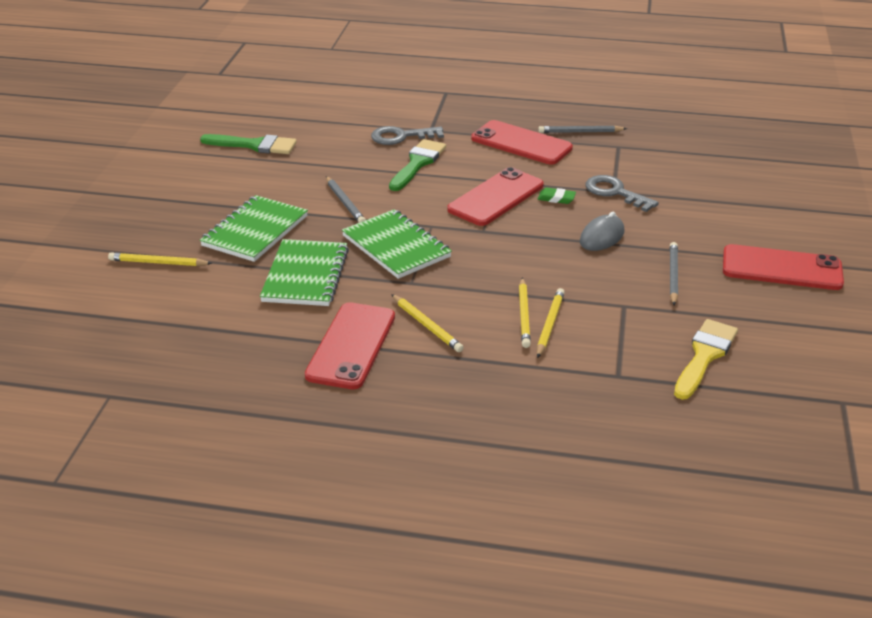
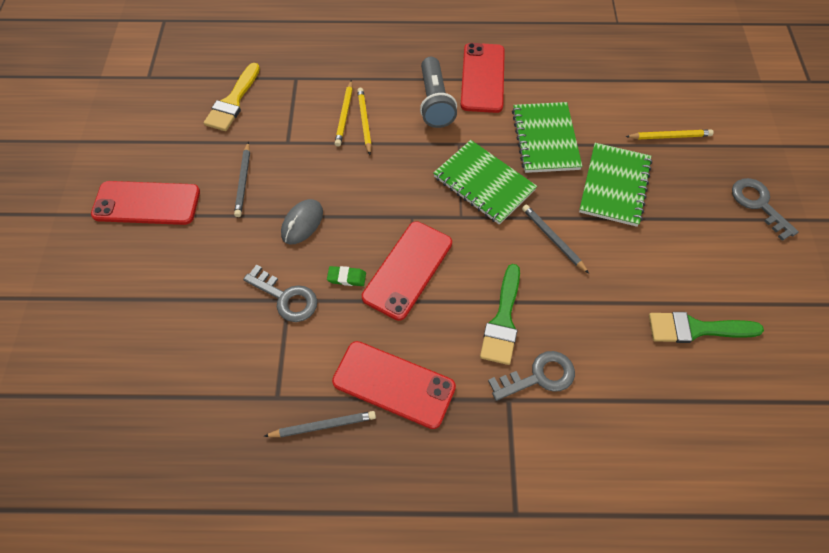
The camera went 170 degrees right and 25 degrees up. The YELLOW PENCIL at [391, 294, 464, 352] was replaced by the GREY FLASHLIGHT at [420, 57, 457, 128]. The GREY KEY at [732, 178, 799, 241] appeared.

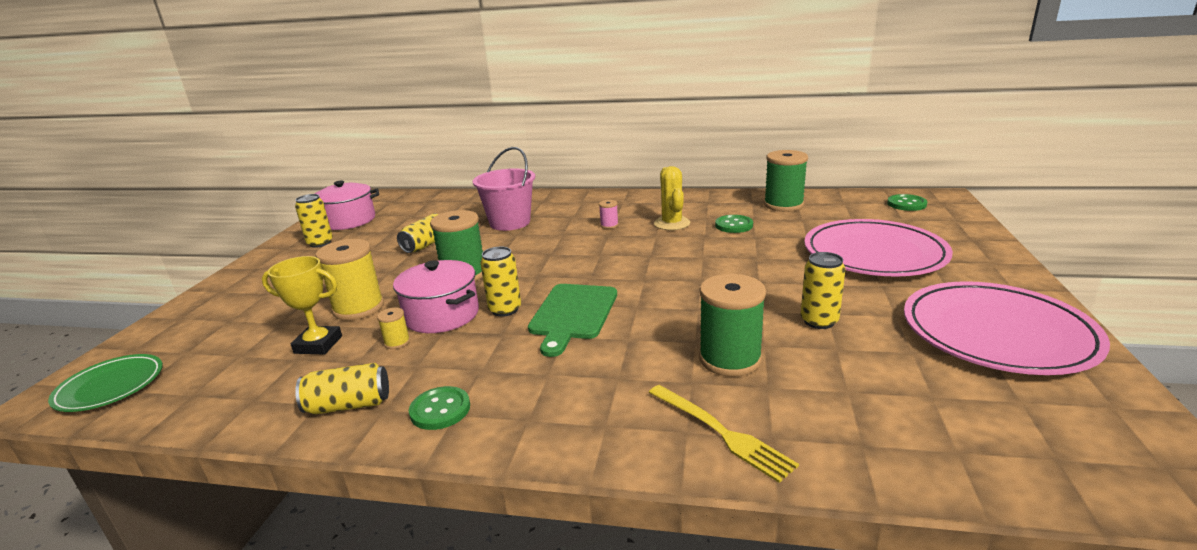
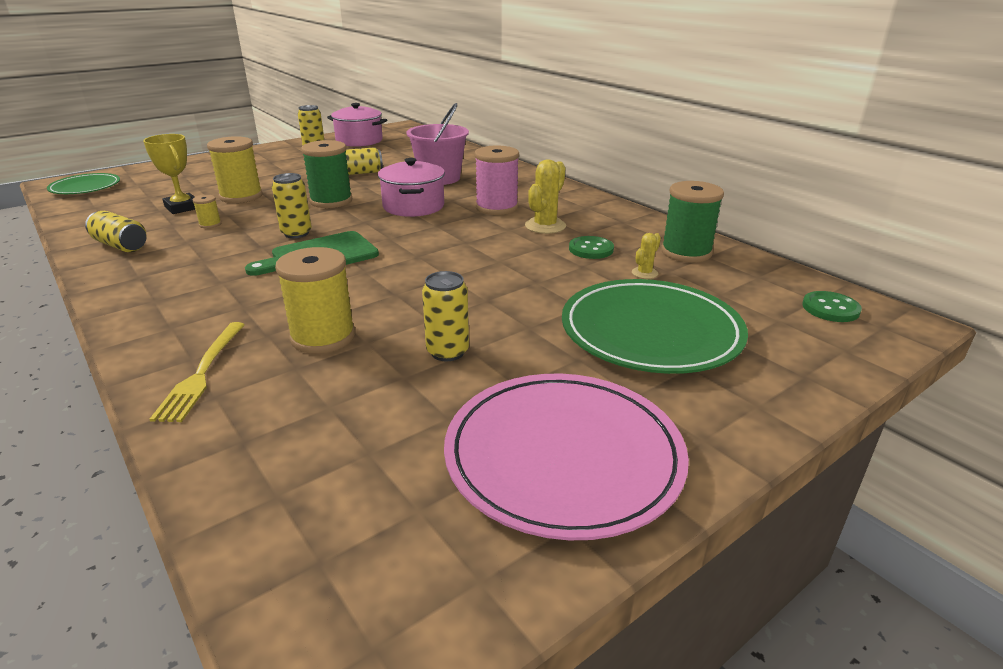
The camera went 40 degrees right and 5 degrees up. The GREEN SPOOL at [699, 274, 766, 377] became the YELLOW SPOOL at [275, 247, 355, 354]. The PINK POT moved from [393, 260, 479, 333] to [378, 158, 445, 217]. The PINK SPOOL at [599, 200, 619, 229] changed to 2.18 times the size. The PINK PLATE at [804, 219, 953, 276] became the GREEN PLATE at [562, 279, 748, 374]. The YELLOW CACTUS at [632, 233, 661, 279] appeared. The GREEN BUTTON at [409, 386, 470, 430] disappeared.

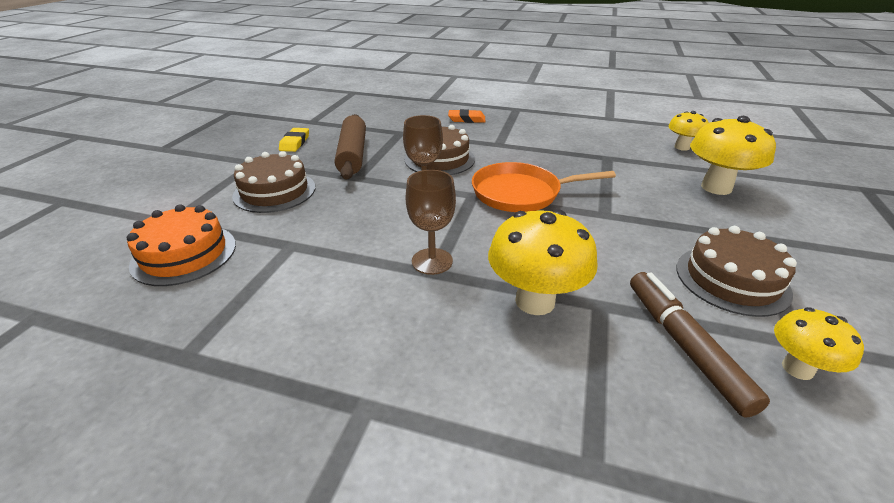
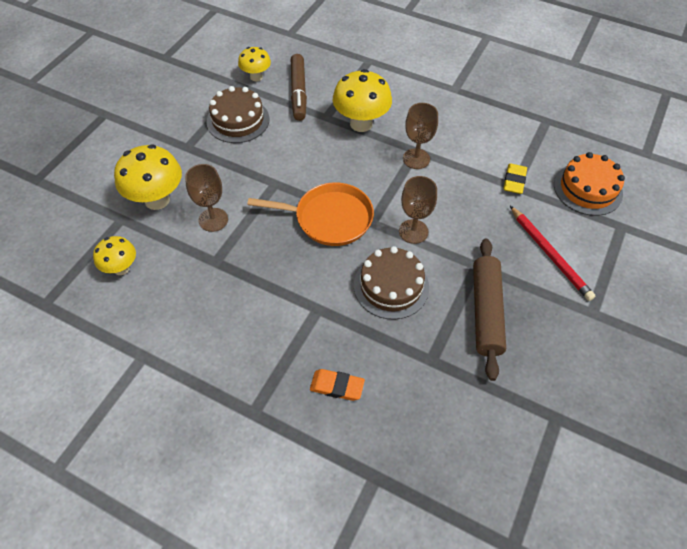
The camera went 170 degrees left and 20 degrees up. The BROWN GOBLET at [185, 164, 228, 232] appeared. The YELLOW ERASER moved from [279, 128, 309, 152] to [503, 163, 527, 194]. The BROWN CAKE at [232, 151, 315, 213] was replaced by the RED PENCIL at [510, 206, 595, 301].

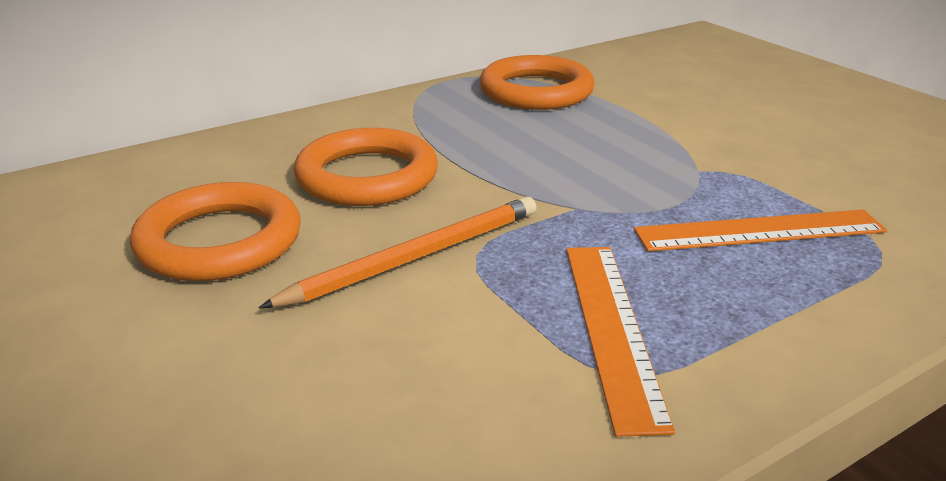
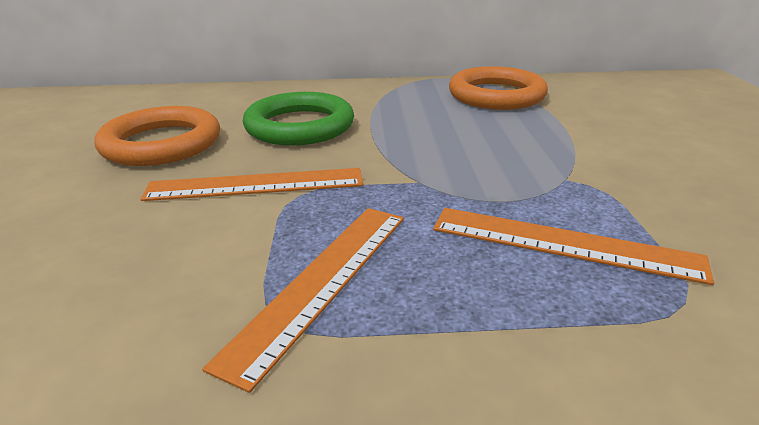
The camera went 30 degrees right and 0 degrees up. The ORANGE PENCIL at [258, 197, 536, 308] was replaced by the ORANGE RULER at [141, 168, 363, 201]. The ORANGE RING at [294, 128, 438, 206] became the GREEN RING at [243, 92, 354, 145].

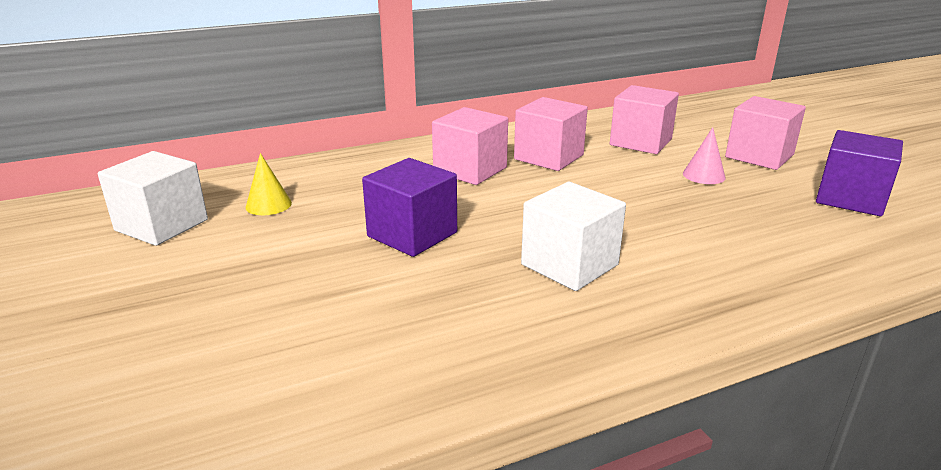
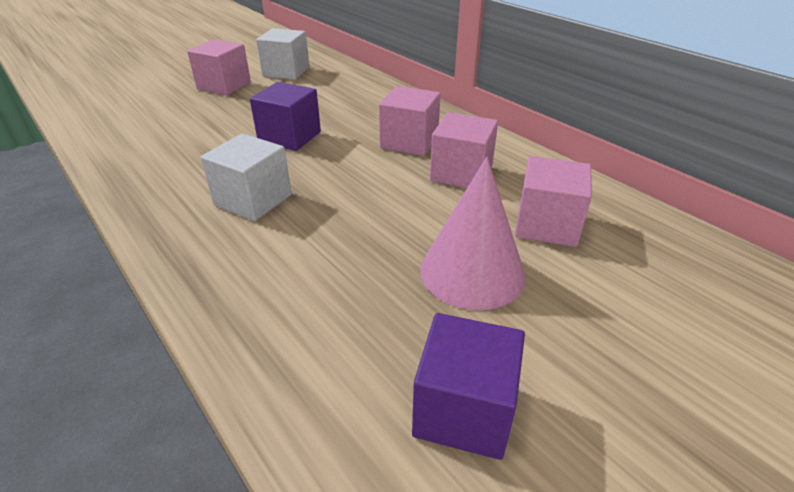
The camera went 75 degrees right and 10 degrees up. The PINK CUBE moved from [725, 96, 806, 170] to [187, 39, 251, 95]. The PINK CONE at [683, 127, 725, 184] changed to 2.11 times the size. The YELLOW CONE at [246, 153, 292, 215] disappeared.

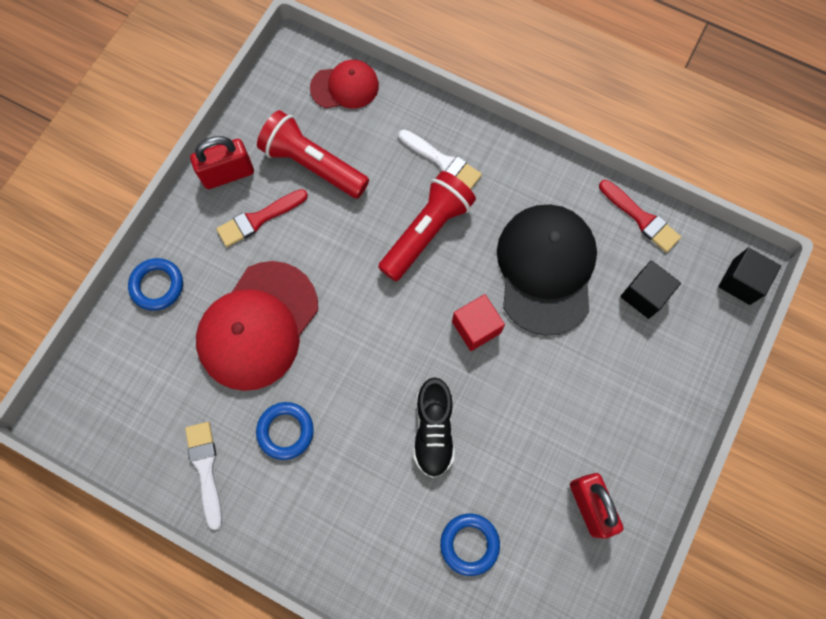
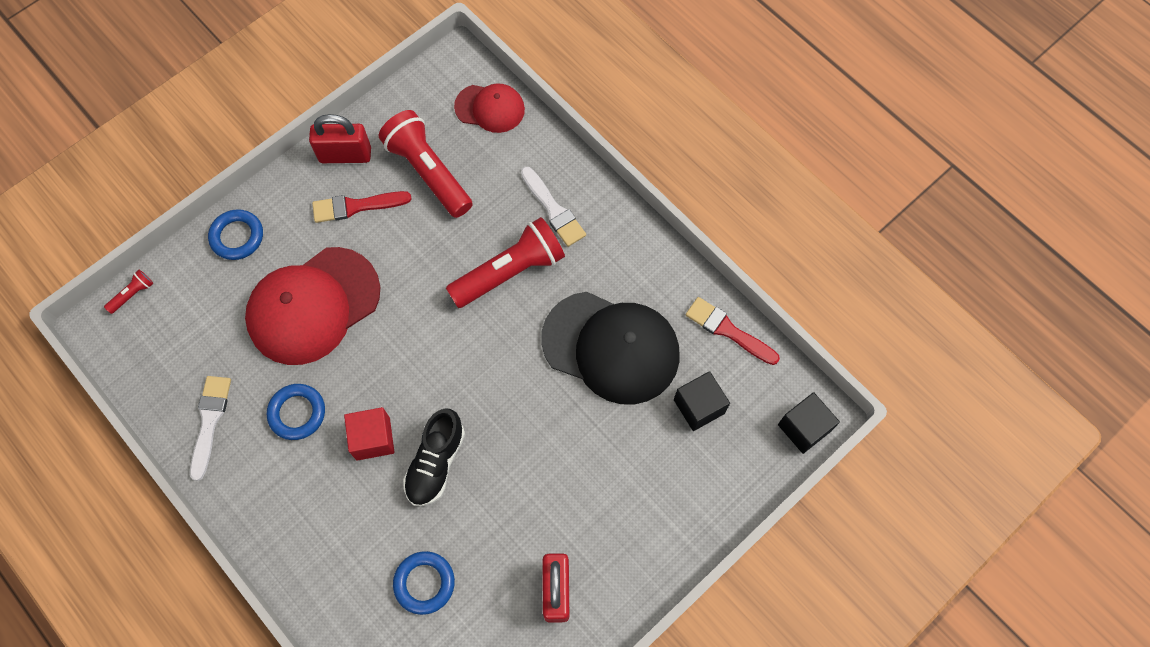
The camera went 20 degrees right and 5 degrees down. The RED FLASHLIGHT at [104, 270, 154, 314] appeared. The RED CUBE moved from [452, 294, 505, 351] to [344, 407, 394, 461]. The BLACK CAP at [497, 205, 597, 336] turned 90 degrees clockwise. The RED BRUSH at [599, 180, 681, 253] turned 150 degrees clockwise.

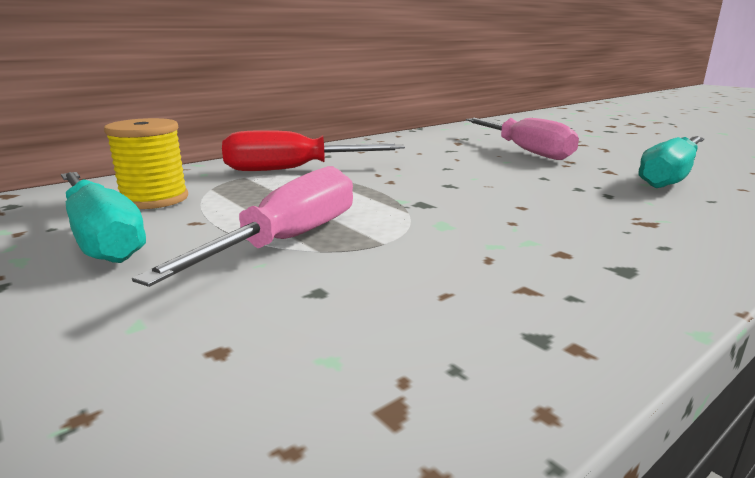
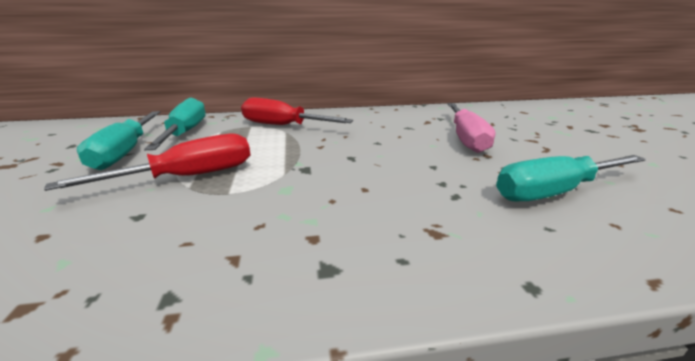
The camera went 30 degrees right and 5 degrees up. The PINK SCREWDRIVER at [132, 166, 353, 287] became the RED SCREWDRIVER at [44, 134, 250, 191]. The YELLOW SPOOL at [104, 118, 188, 209] was replaced by the TURQUOISE SCREWDRIVER at [144, 98, 206, 150].

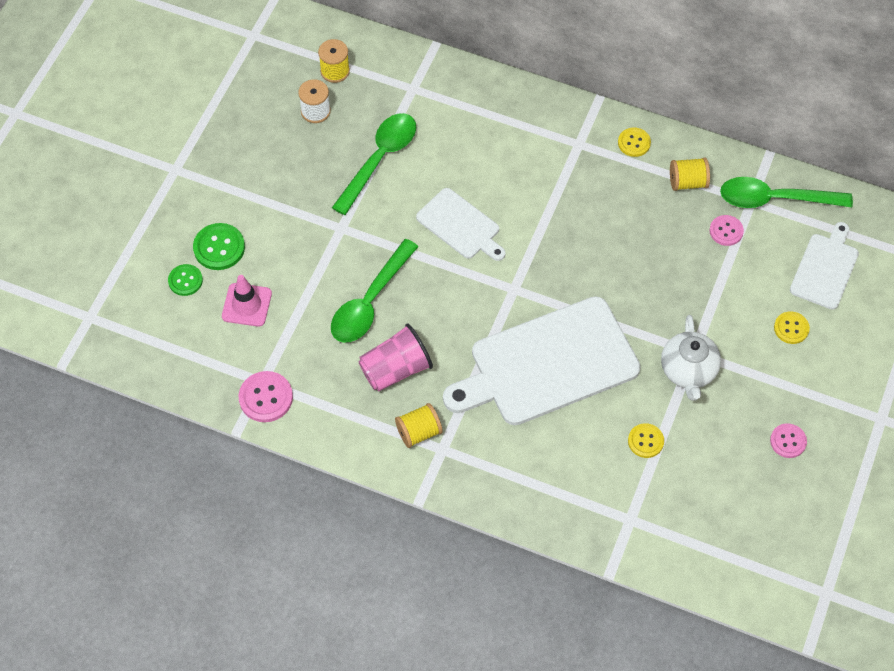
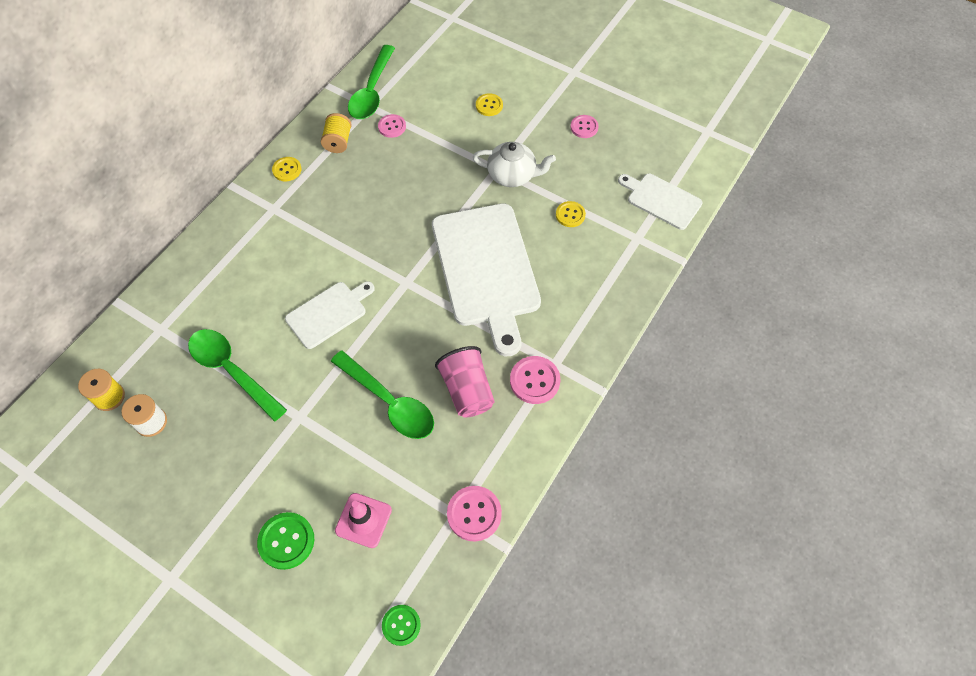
The camera went 80 degrees left and 0 degrees up. The GREEN BUTTON moved from [168, 264, 203, 296] to [382, 605, 421, 646]. The YELLOW SPOOL at [395, 403, 443, 448] was replaced by the PINK BUTTON at [510, 356, 560, 404]. The WHITE CUTTING BOARD moved from [790, 222, 859, 310] to [618, 173, 703, 230].

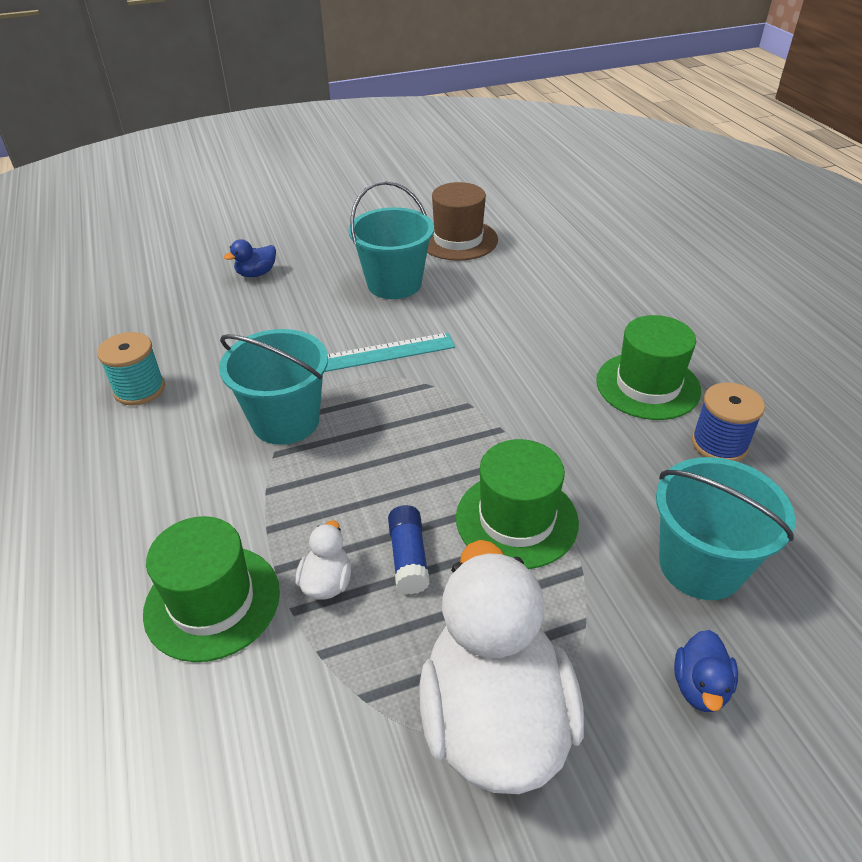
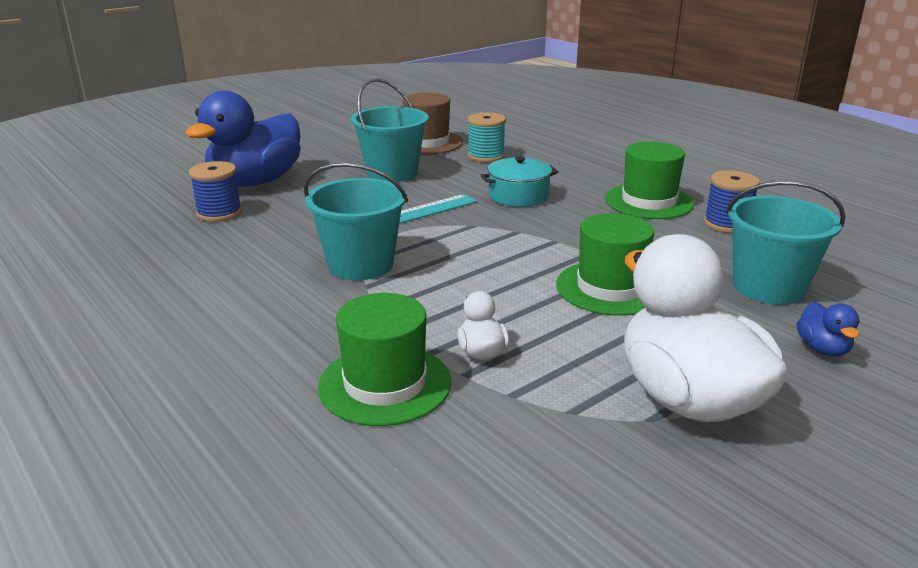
The camera went 20 degrees left and 15 degrees down. The BLUE DUCK at [224, 239, 276, 277] changed to 2.46 times the size. The BLUE SPOOL at [189, 161, 242, 222] appeared. The TURQUOISE SPOOL moved from [97, 332, 165, 406] to [468, 112, 506, 162]. The TURQUOISE POT at [480, 156, 558, 207] appeared. The BLUE GLUE STICK at [388, 505, 430, 594] disappeared.

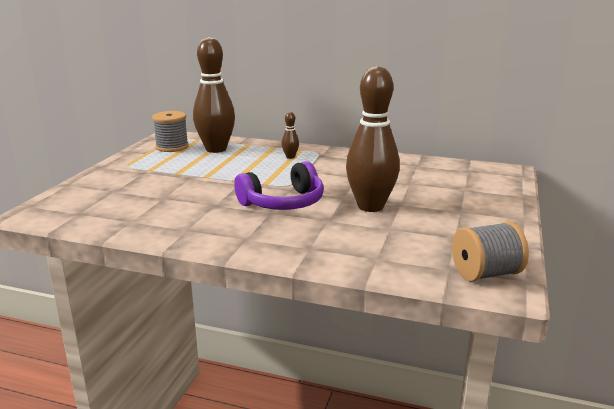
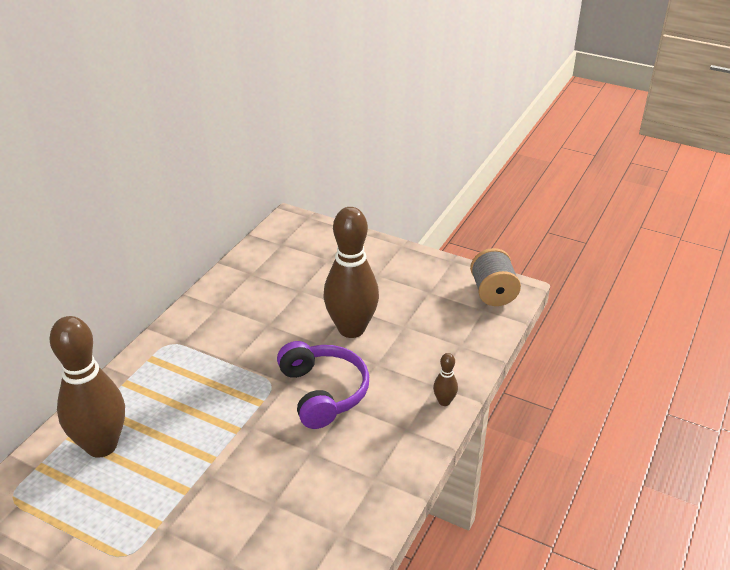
The camera went 80 degrees left and 15 degrees up. The BROWN BOWLING PIN moved from [282, 112, 299, 159] to [433, 353, 458, 406]. The GREY SPOOL at [152, 111, 189, 152] disappeared.

